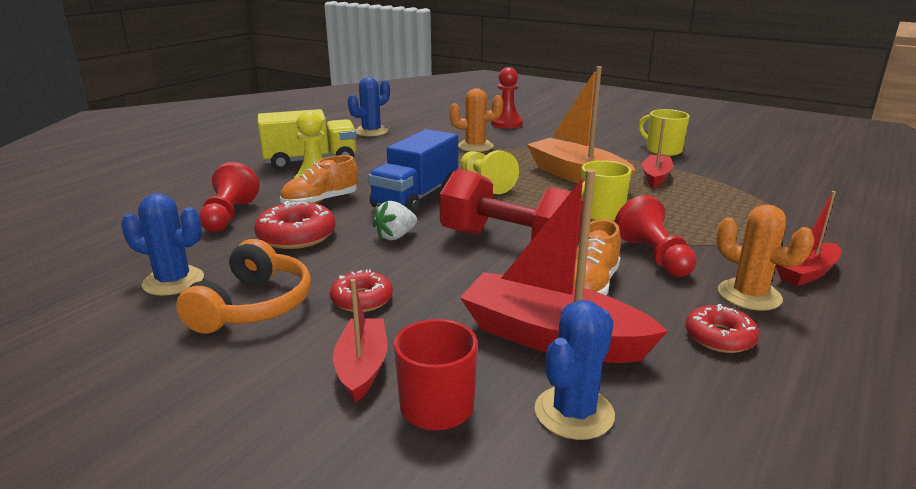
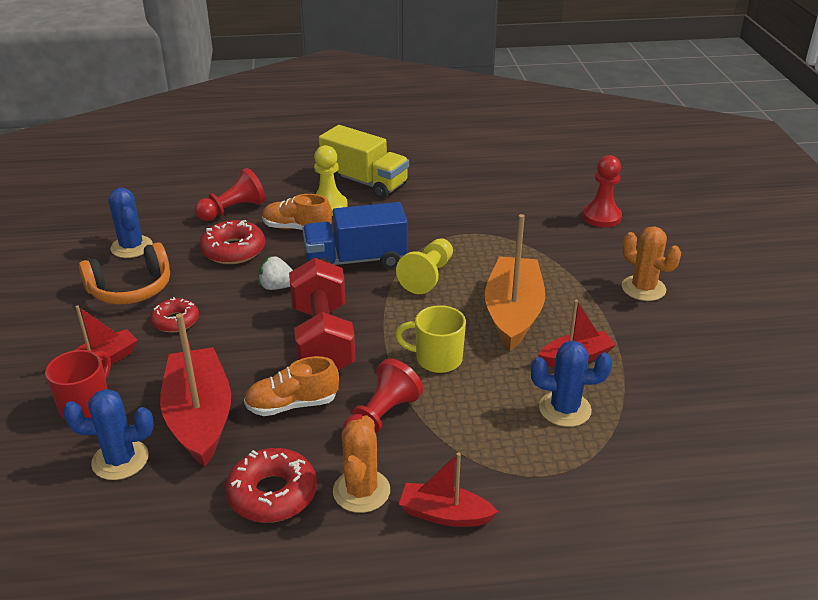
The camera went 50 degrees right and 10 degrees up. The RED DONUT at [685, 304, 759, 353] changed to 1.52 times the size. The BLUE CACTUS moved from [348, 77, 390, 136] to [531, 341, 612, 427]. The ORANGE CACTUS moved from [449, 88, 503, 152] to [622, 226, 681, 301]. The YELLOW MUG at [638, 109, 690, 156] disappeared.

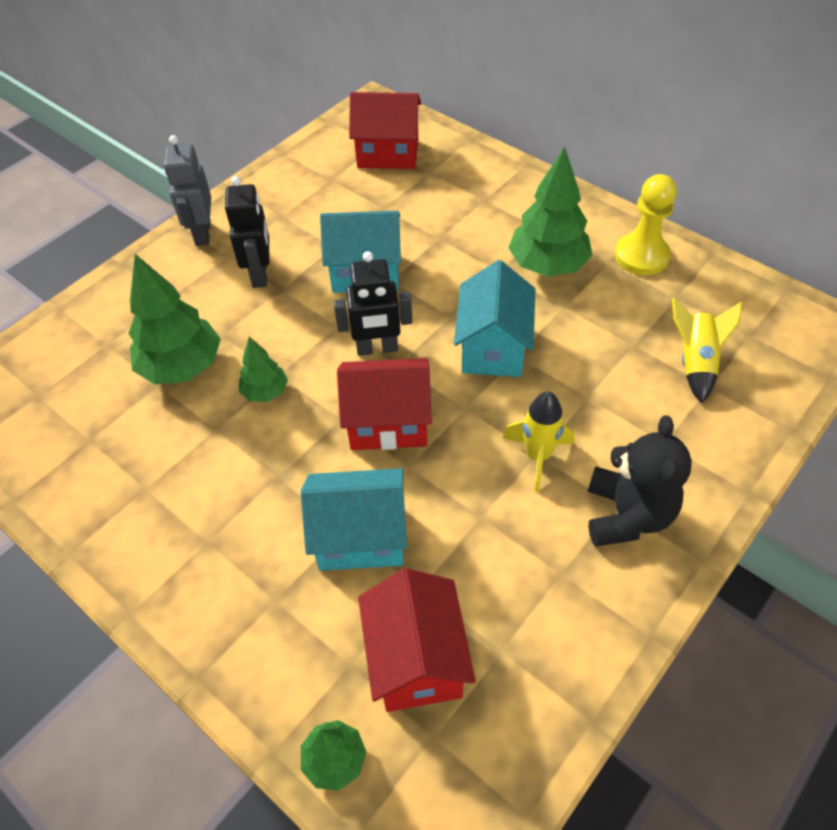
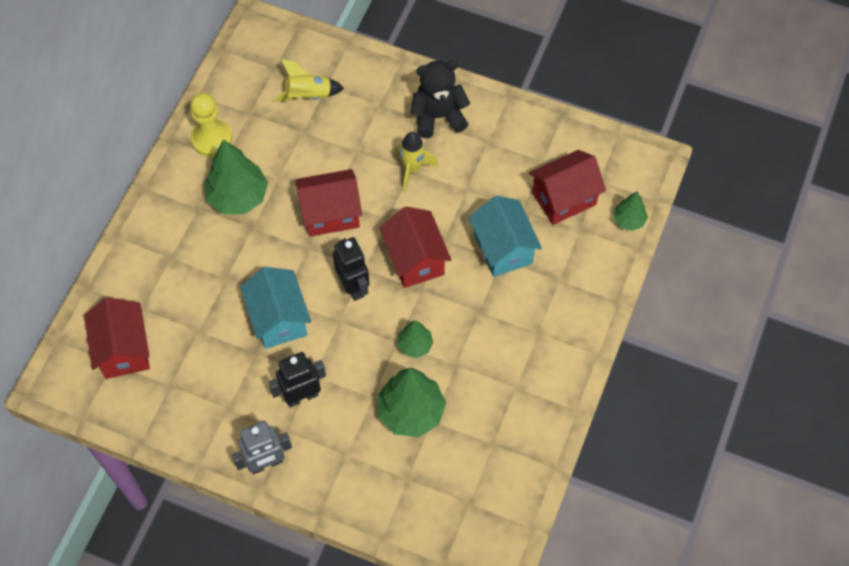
The camera went 110 degrees left and 10 degrees up. The TURQUOISE HOUSE at [454, 260, 535, 377] became the RED HOUSE at [295, 169, 362, 237].

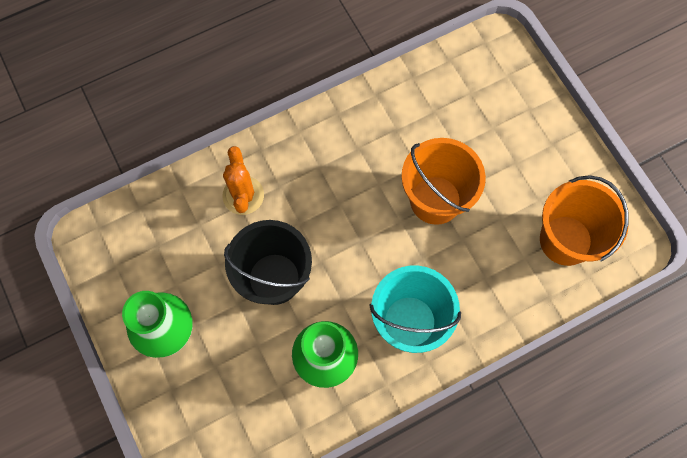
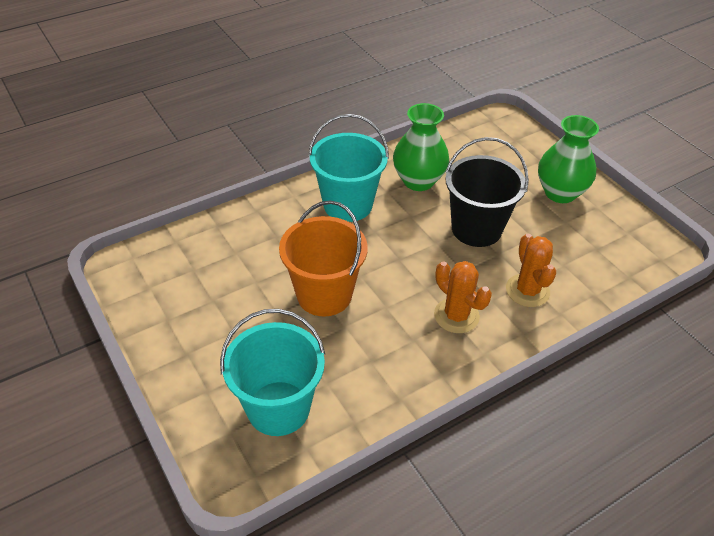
The camera went 175 degrees right and 25 degrees down. The TURQUOISE BUCKET at [220, 309, 325, 436] appeared. The ORANGE CACTUS at [434, 261, 492, 333] appeared. The ORANGE BUCKET at [540, 175, 629, 266] disappeared.

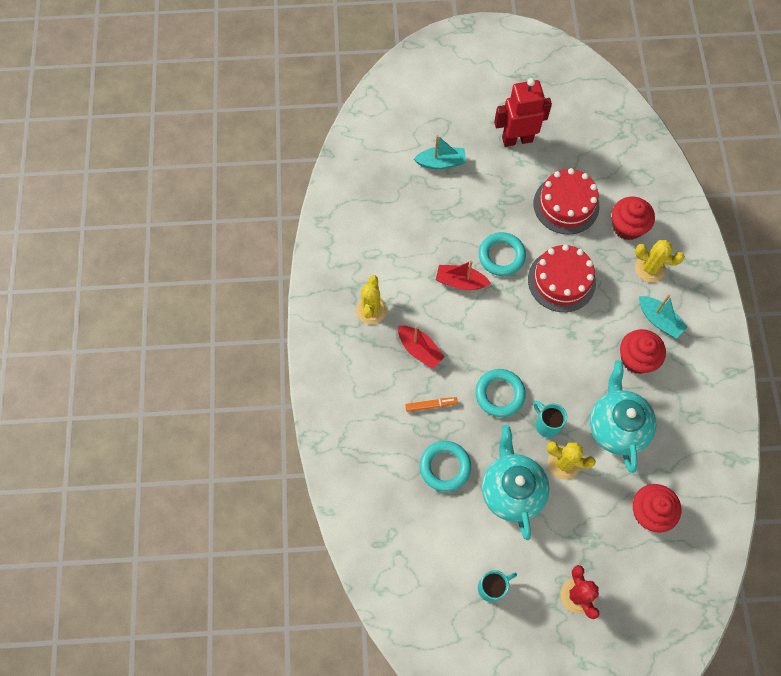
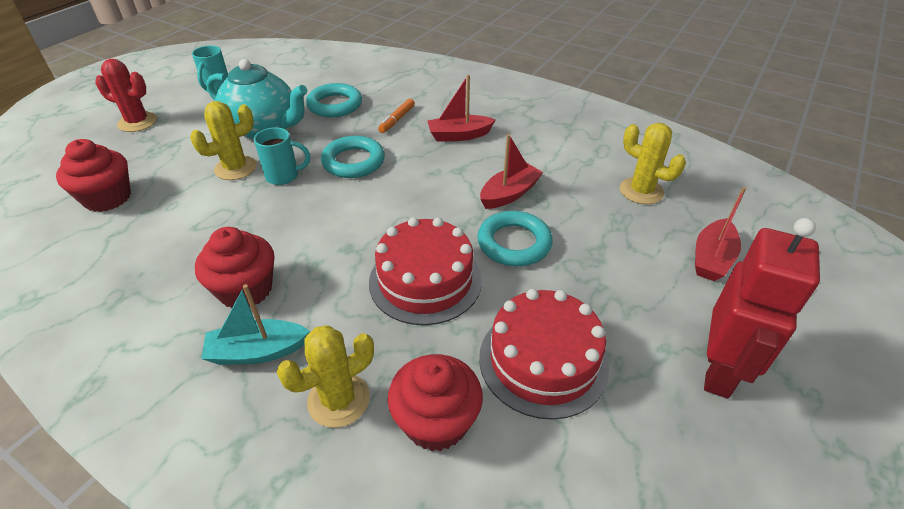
The camera went 125 degrees right and 25 degrees down. The YELLOW CACTUS moved from [356, 275, 387, 324] to [620, 123, 686, 204]. The TURQUOISE BOAT at [414, 135, 466, 169] became the RED BOAT at [695, 187, 746, 281]. The TURQUOISE TEAPOT at [589, 360, 657, 473] disappeared.

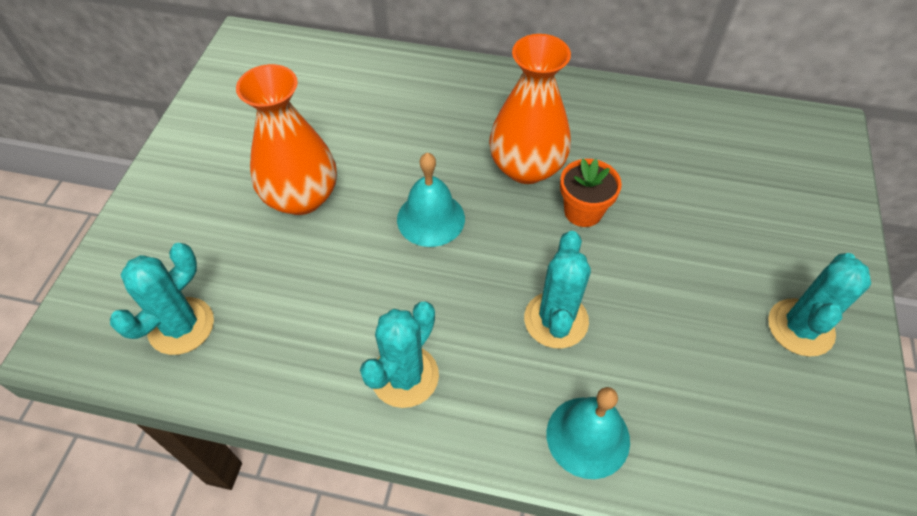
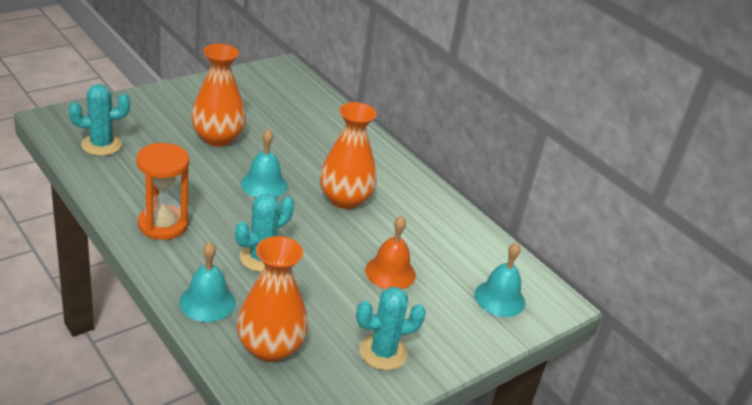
The camera went 35 degrees right and 20 degrees down. The TURQUOISE CACTUS at [360, 302, 439, 408] was replaced by the ORANGE HOURGLASS at [136, 143, 189, 240]. The ORANGE VASE at [237, 236, 308, 362] appeared. The ORANGE BELL at [365, 216, 416, 289] appeared. The TURQUOISE BELL at [475, 242, 525, 317] appeared. The ORANGE FLOWER POT at [560, 159, 622, 227] disappeared.

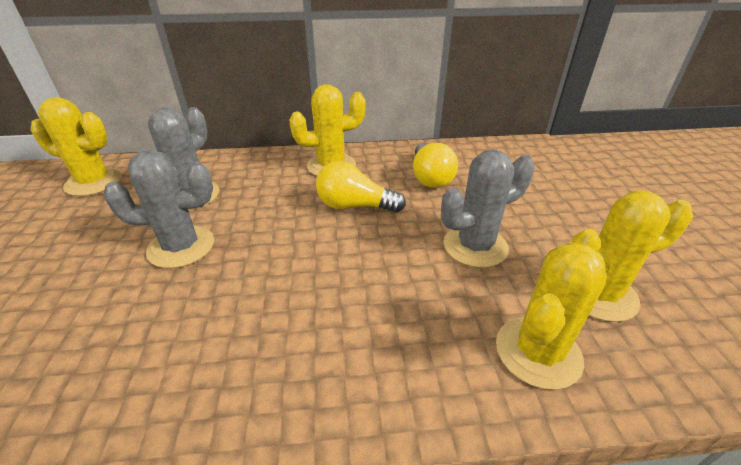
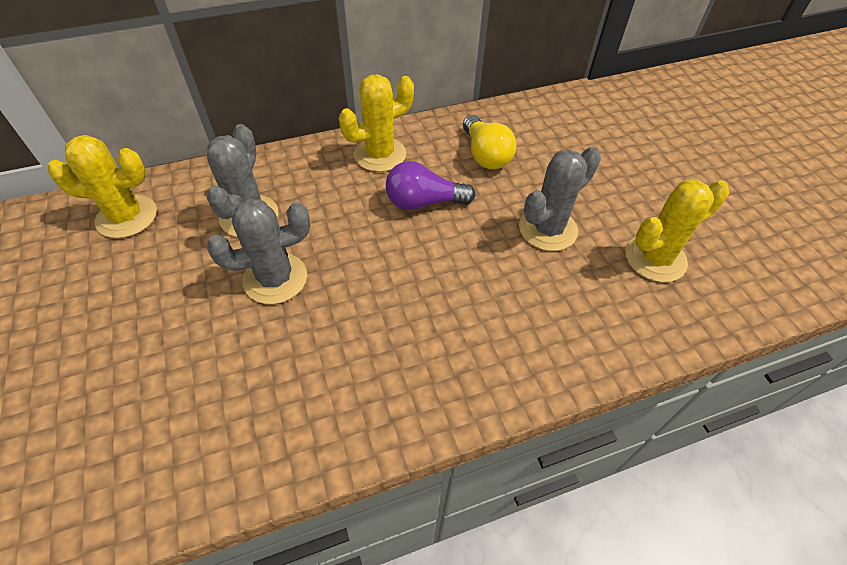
The camera went 15 degrees left and 15 degrees up. The YELLOW LIGHT BULB at [316, 161, 406, 213] became the PURPLE LIGHT BULB at [386, 161, 476, 210]. The YELLOW CACTUS at [496, 242, 607, 390] disappeared.

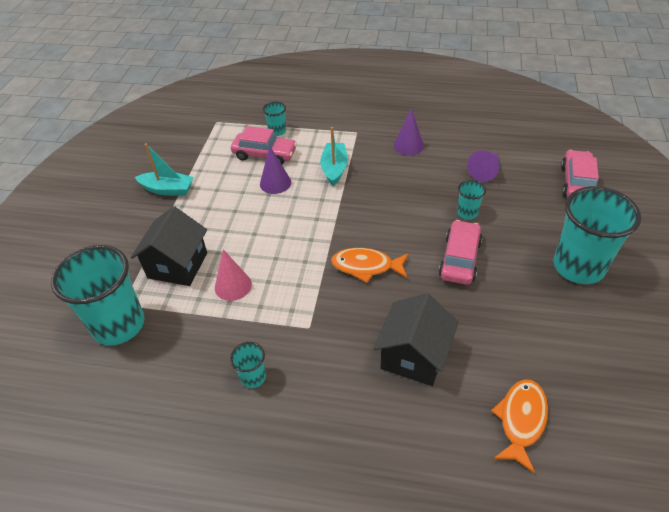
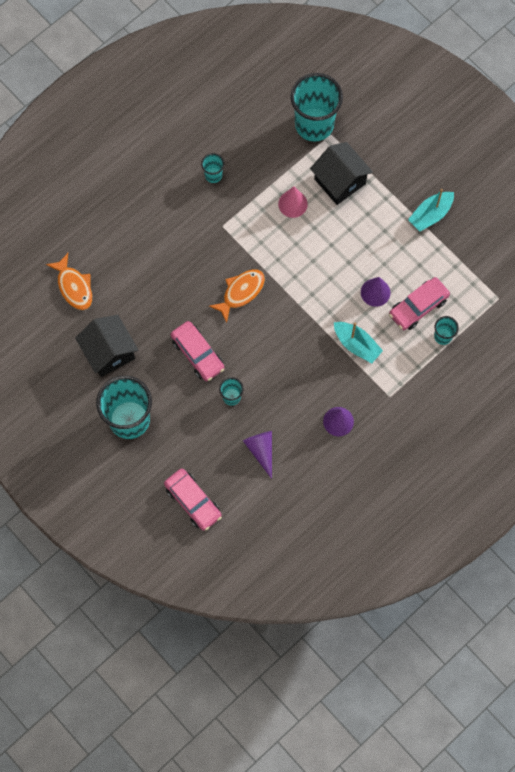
The camera went 125 degrees right and 25 degrees up. The BLACK HOUSE moved from [373, 293, 459, 386] to [75, 315, 138, 377].

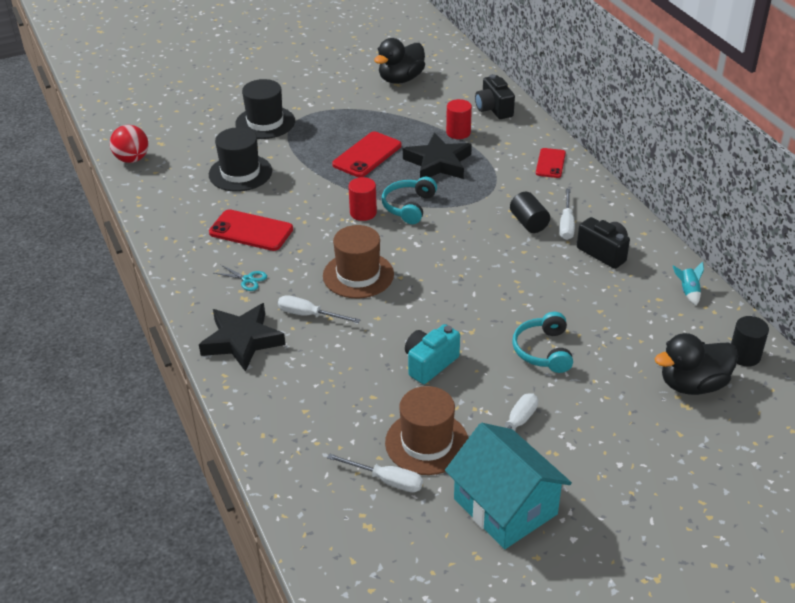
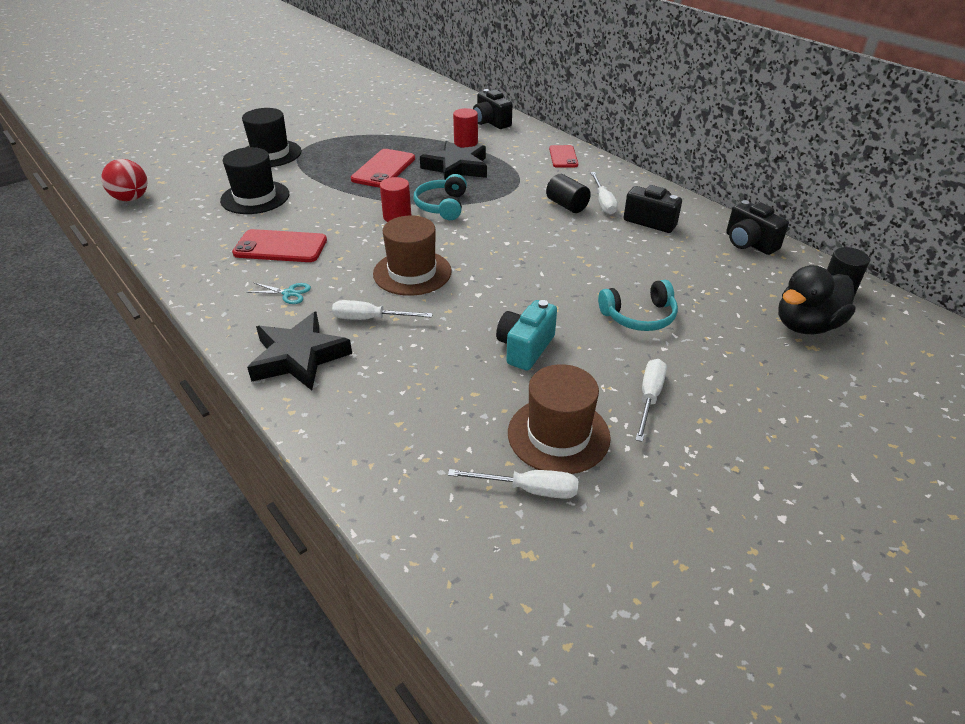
The camera went 15 degrees left and 0 degrees up. The TURQUOISE HEADPHONES at [512, 312, 573, 373] turned 90 degrees counterclockwise. The TURQUOISE ROCKET at [673, 261, 704, 305] was replaced by the BLACK CAMERA at [726, 200, 789, 255]. The BLACK DUCK at [374, 38, 425, 84] disappeared. The TURQUOISE HOUSE at [445, 423, 572, 549] disappeared.

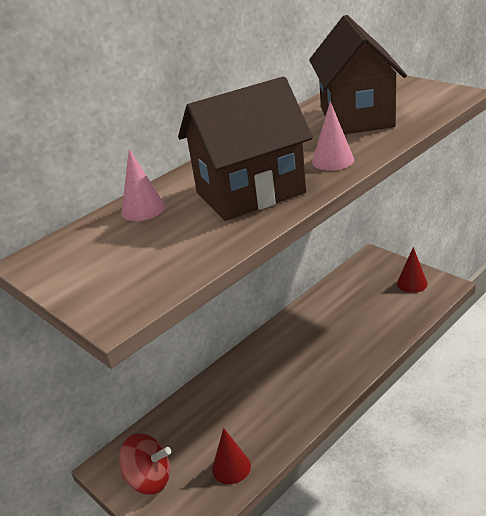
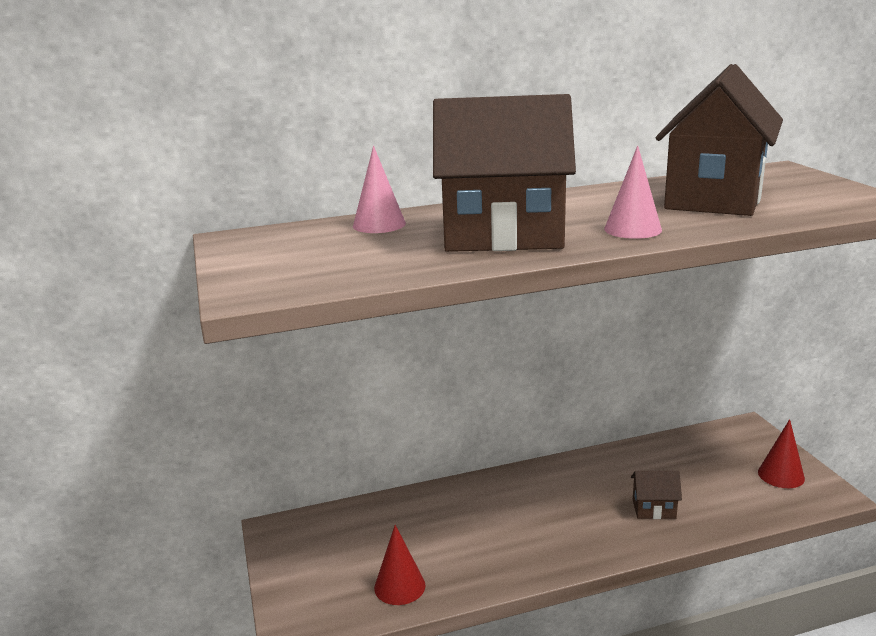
The camera went 25 degrees right and 10 degrees down. The BROWN HOUSE at [631, 471, 682, 519] appeared. The RED SPINNING TOP at [119, 433, 171, 494] disappeared.

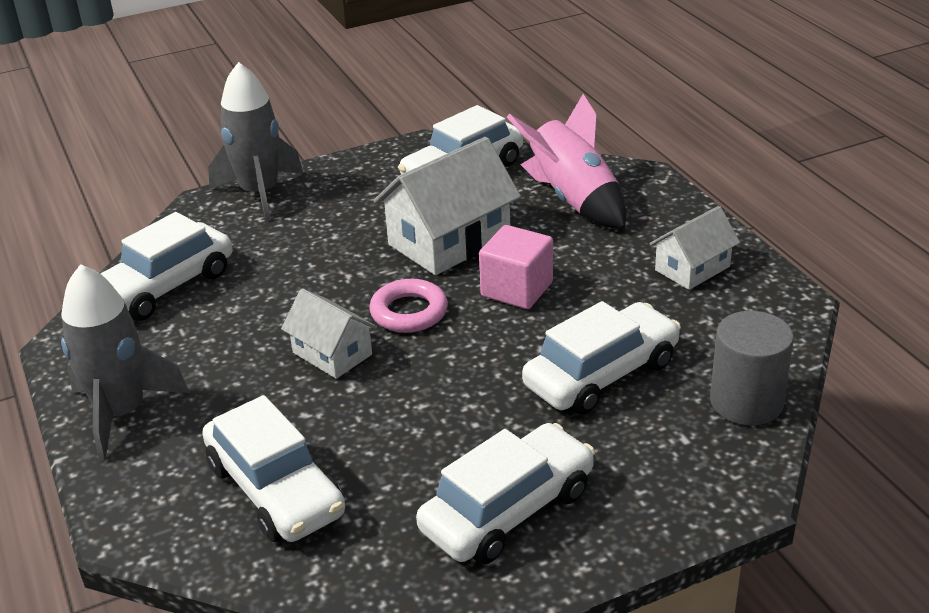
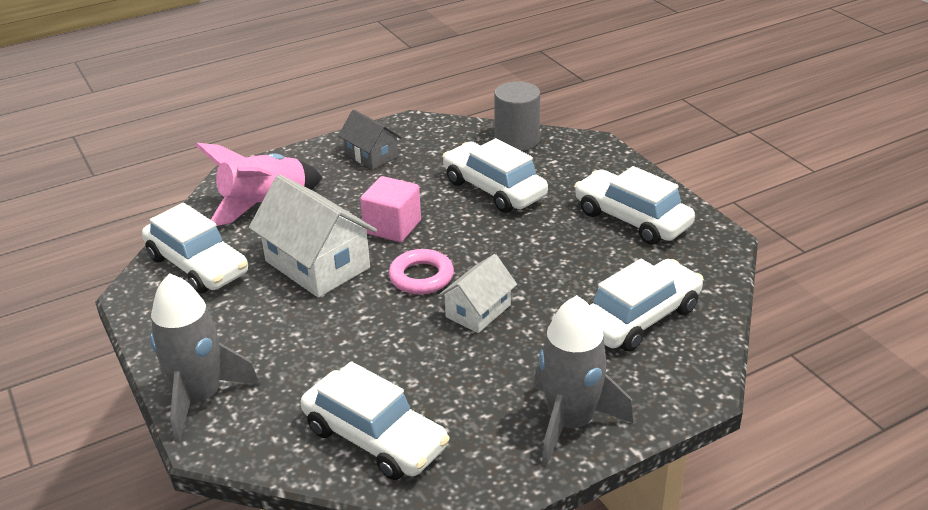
The camera went 95 degrees left and 0 degrees up. The WHITE HOUSE at [649, 206, 740, 290] became the GREY HOUSE at [338, 109, 402, 170].

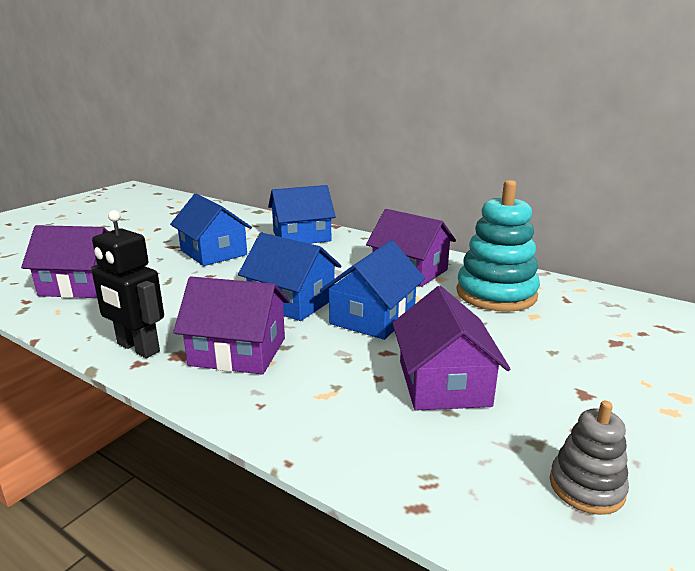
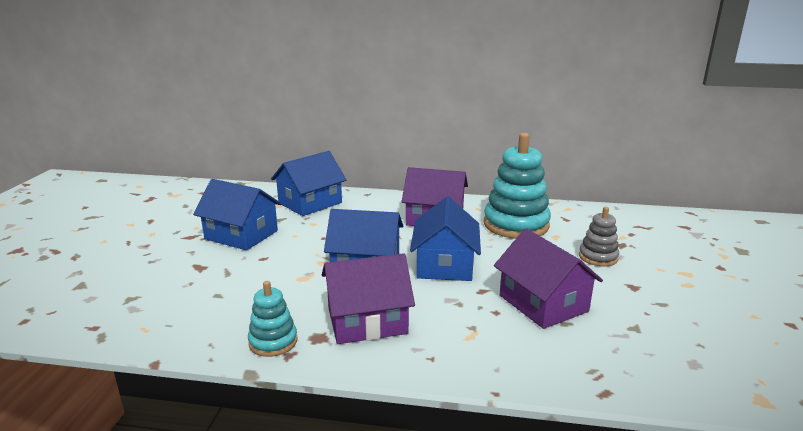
The camera went 25 degrees left and 0 degrees up. The BLACK ROBOT at [91, 210, 164, 358] was replaced by the TURQUOISE STACKING TOY at [248, 281, 297, 357]. The GREY STACKING TOY moved from [550, 401, 629, 515] to [579, 207, 619, 266]. The PURPLE HOUSE at [21, 225, 109, 298] disappeared.

